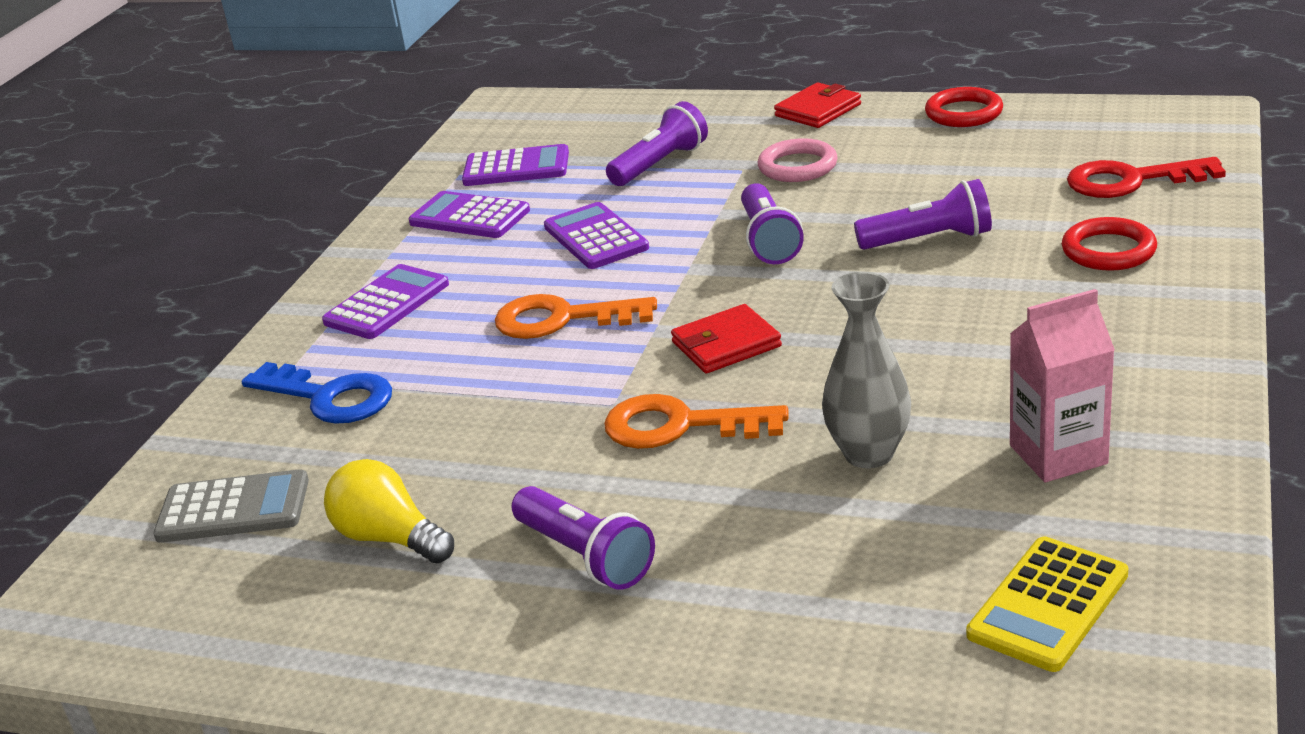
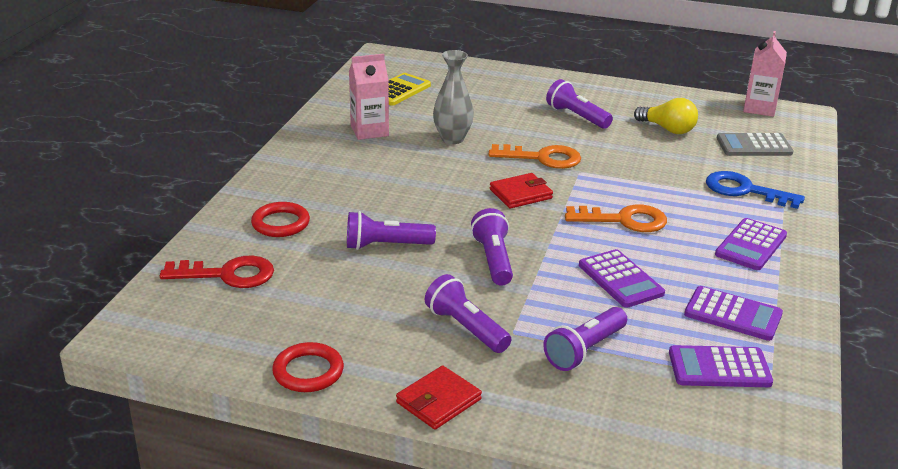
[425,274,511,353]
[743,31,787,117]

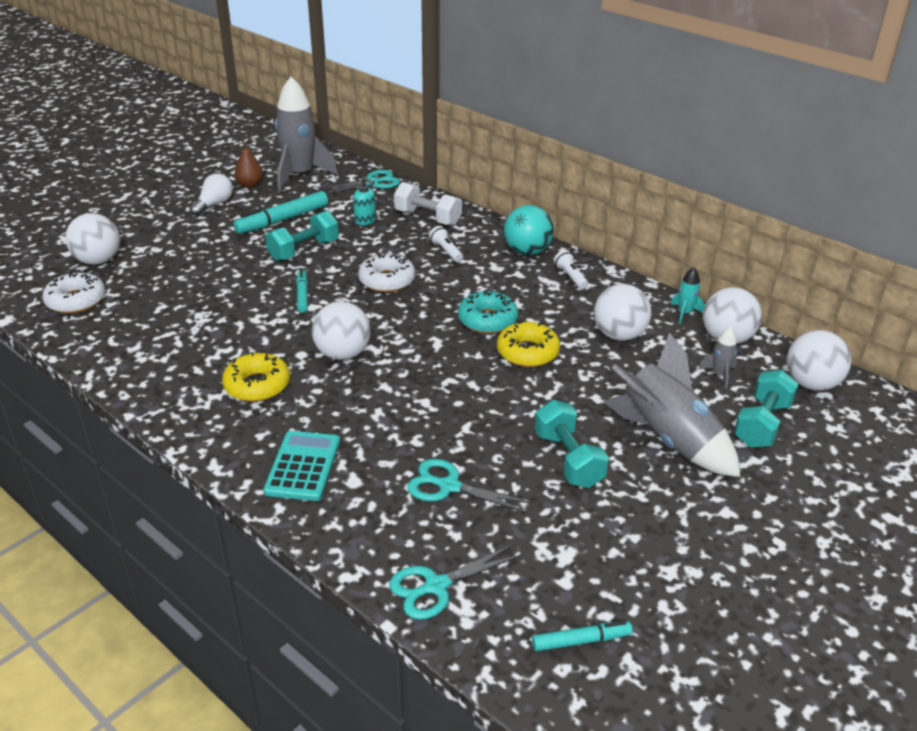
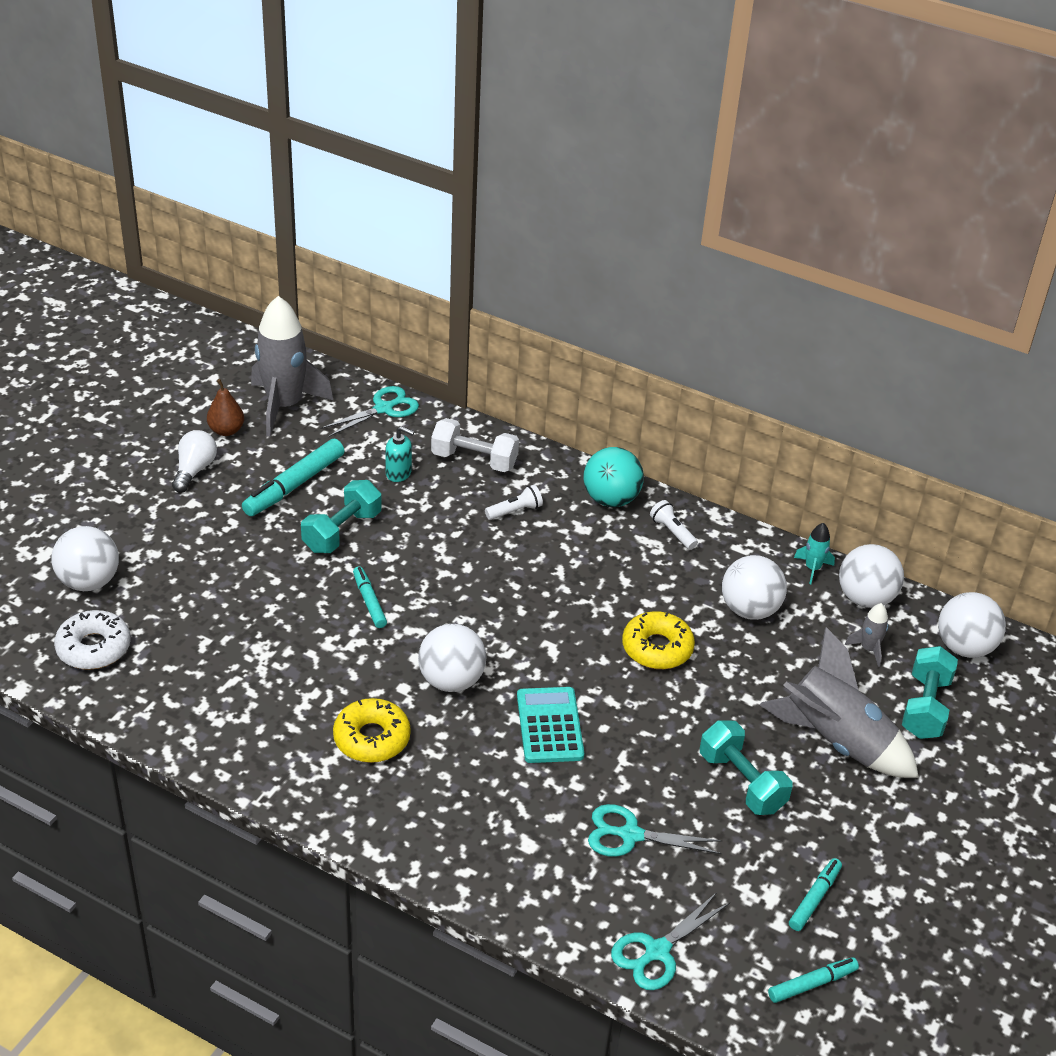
[517,687,584,763]
[358,254,415,292] (first image)
[485,485,543,520]
[458,291,518,334] (first image)
[789,858,842,931]

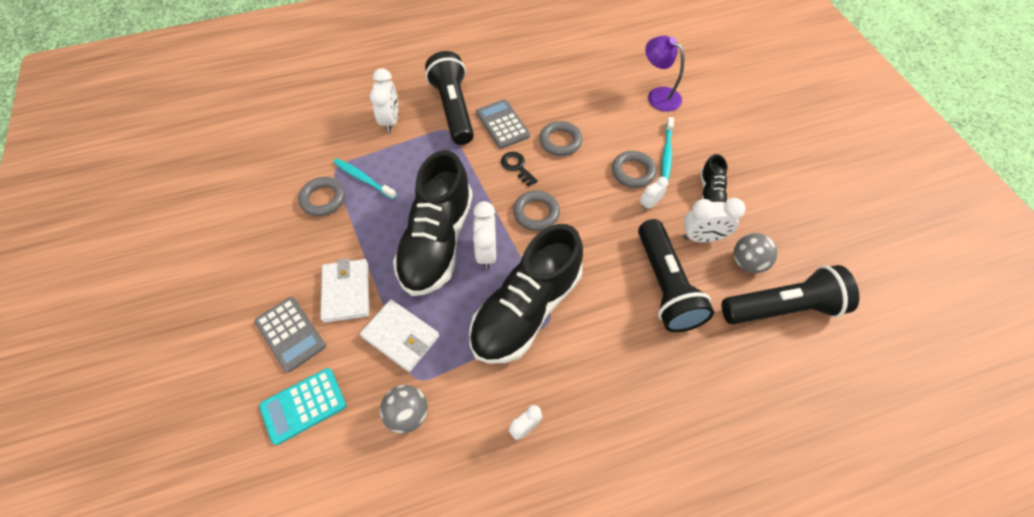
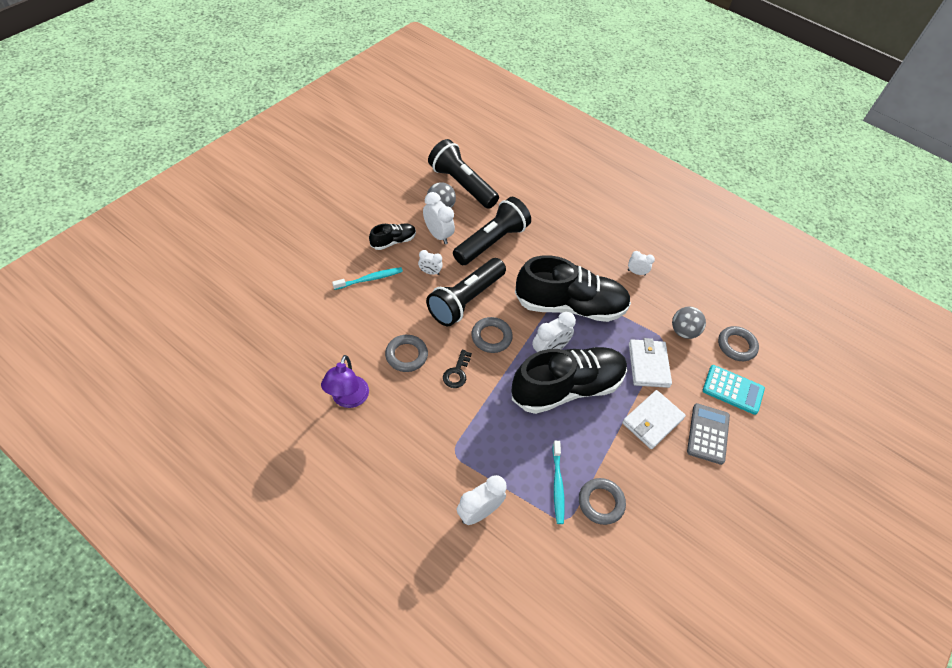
[426,258,506,326]
[476,99,530,149] (first image)
[718,326,759,361]
[321,355,369,408]

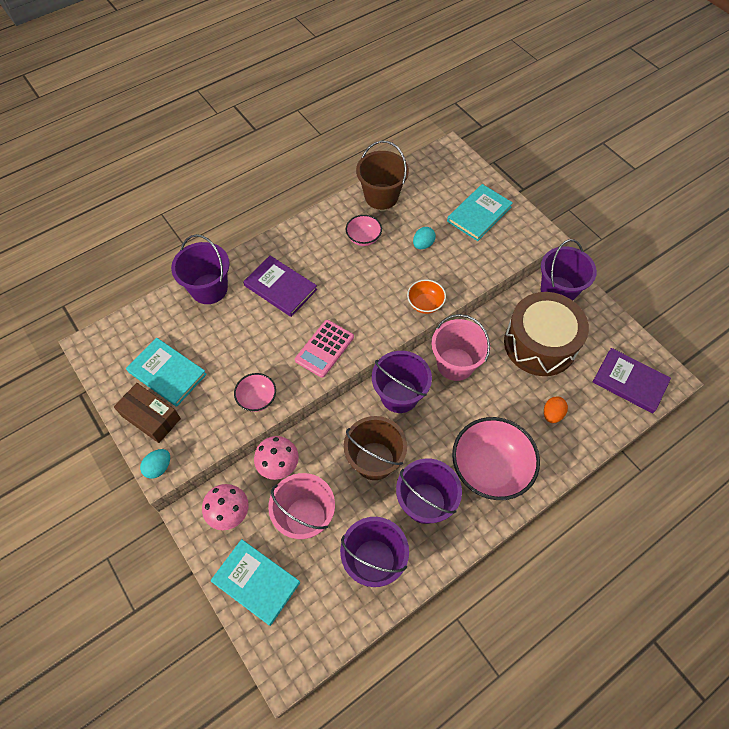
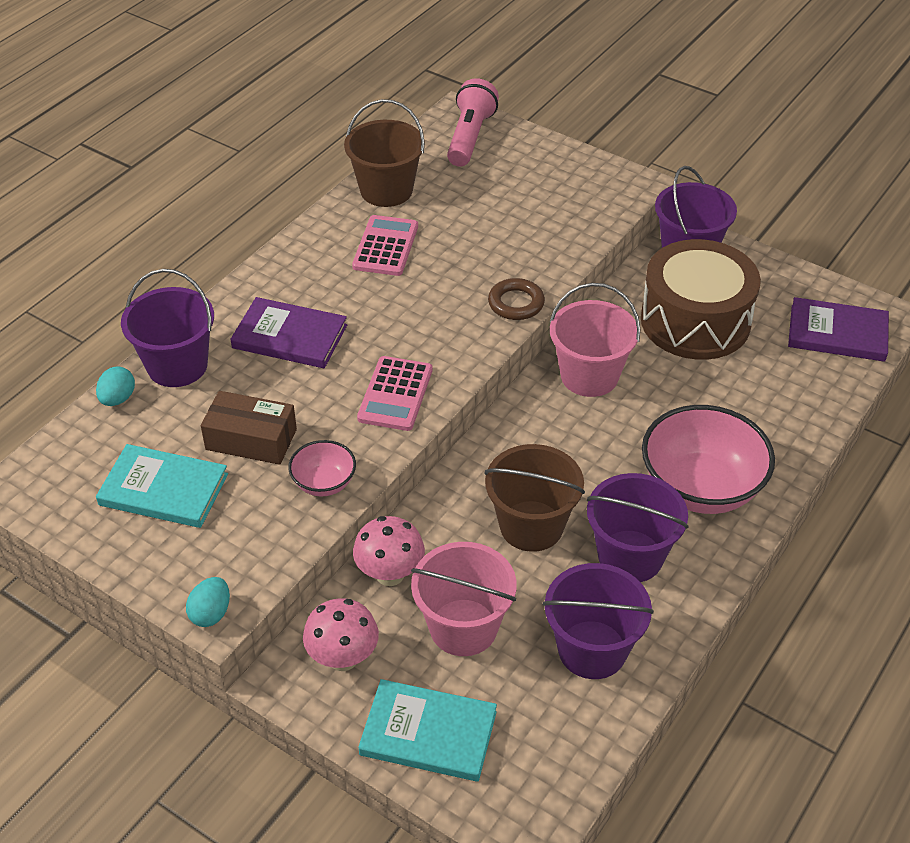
[201,391,297,465]
[352,215,418,276]
[372,351,432,413] (first image)
[488,278,545,320]
[96,366,135,406]
[447,184,513,241] (first image)
[544,397,568,423] (first image)
[447,78,499,167]

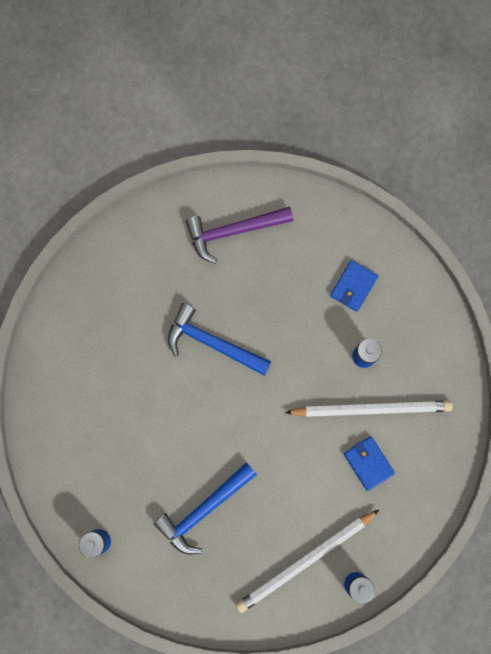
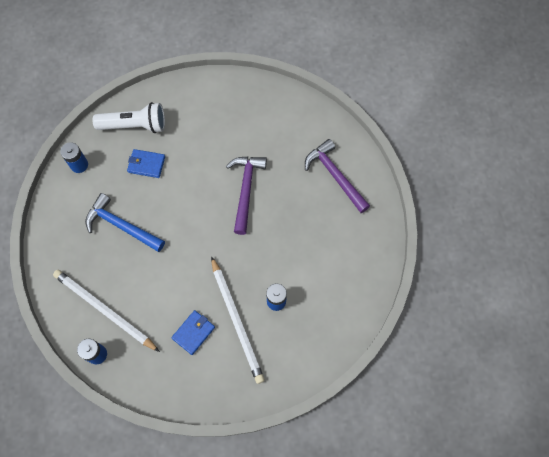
[226,157,267,235]
[127,149,165,178]
[92,102,165,133]

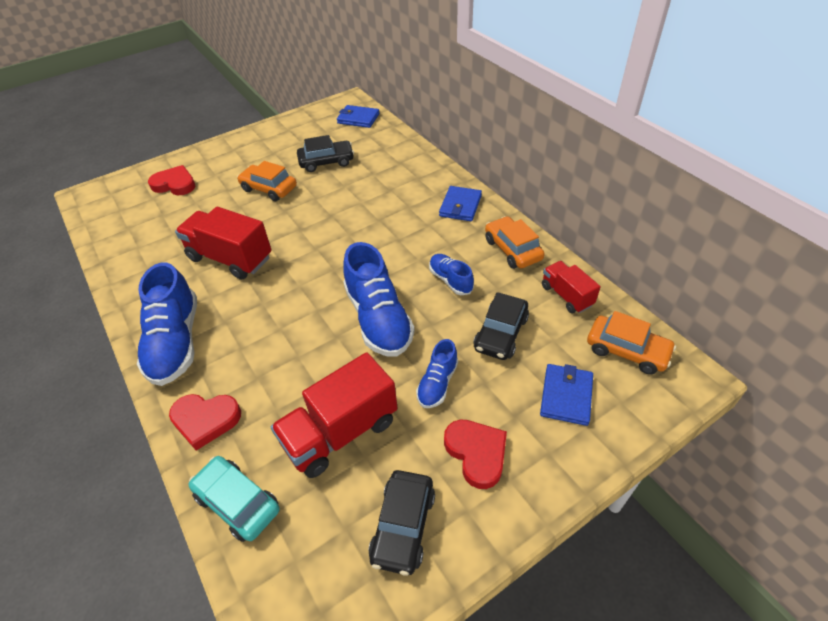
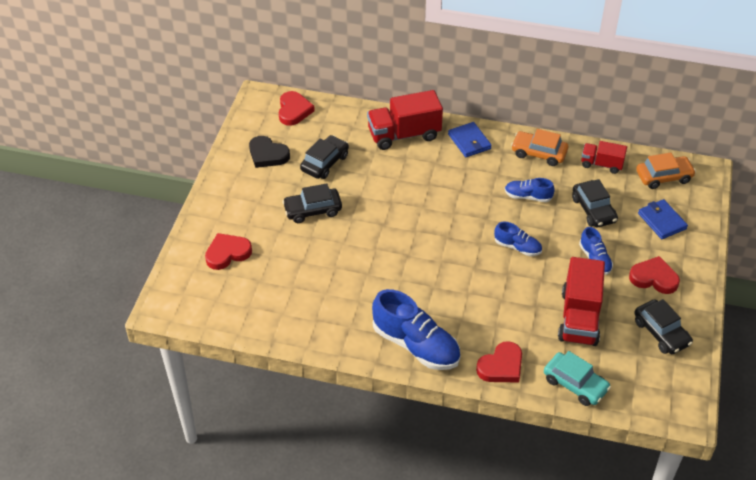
[367,90,443,150]
[544,351,611,406]
[282,183,342,223]
[279,91,315,126]
[494,222,542,256]
[249,136,290,168]

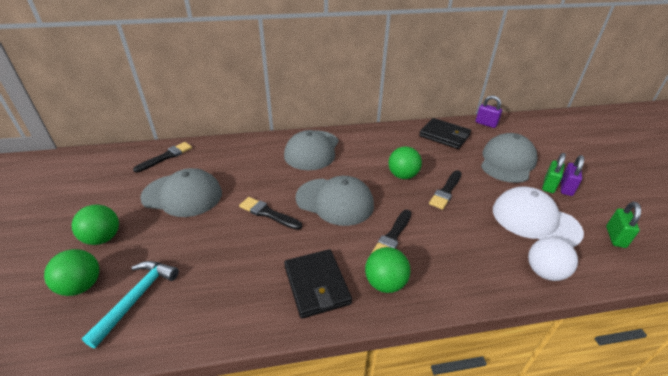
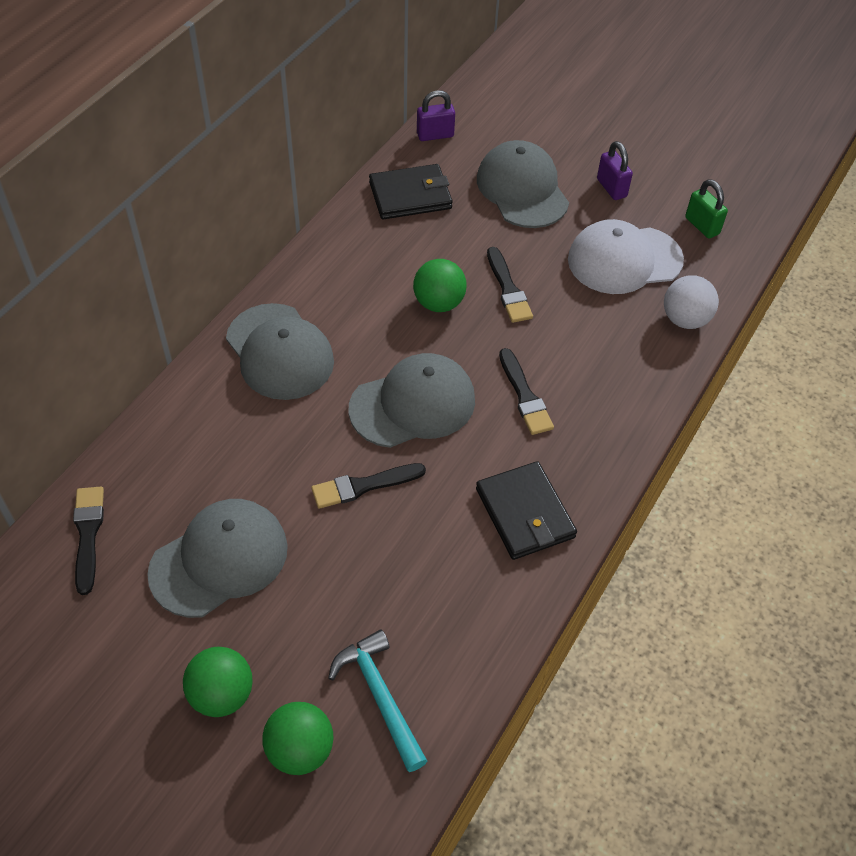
[476,461,577,560]
[365,247,411,293] (first image)
[542,153,566,193] (first image)

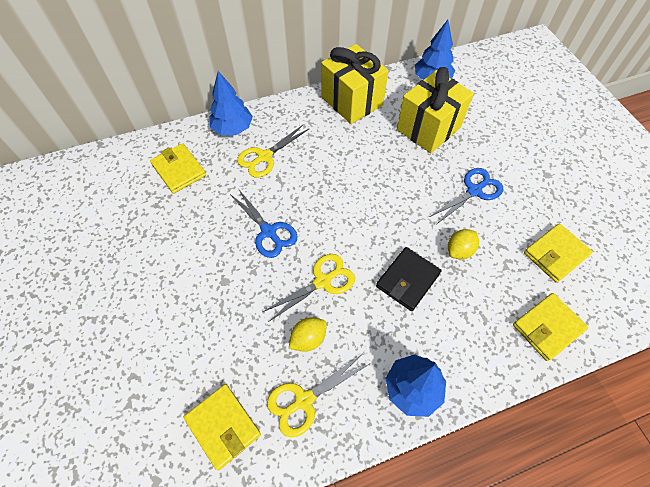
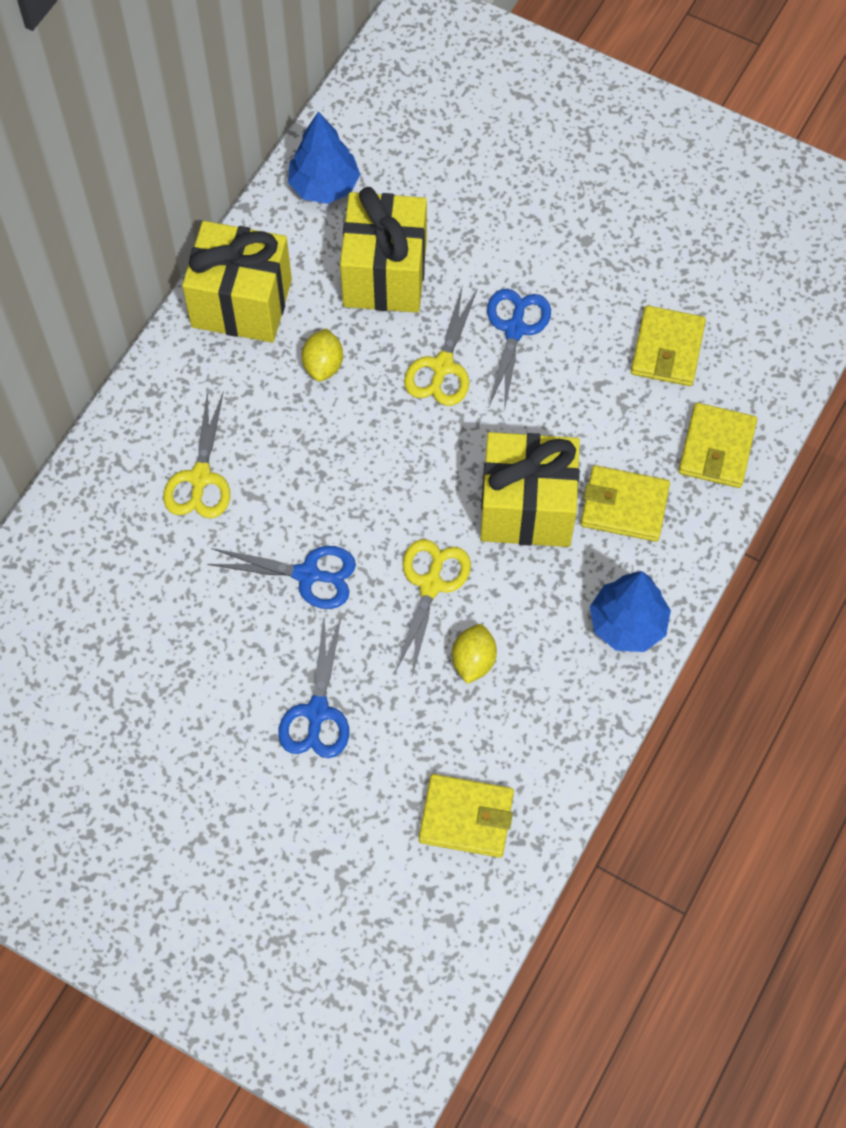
[581,465,670,542]
[209,71,253,135] (first image)
[404,288,478,406]
[480,432,580,547]
[302,328,343,381]
[278,615,349,758]

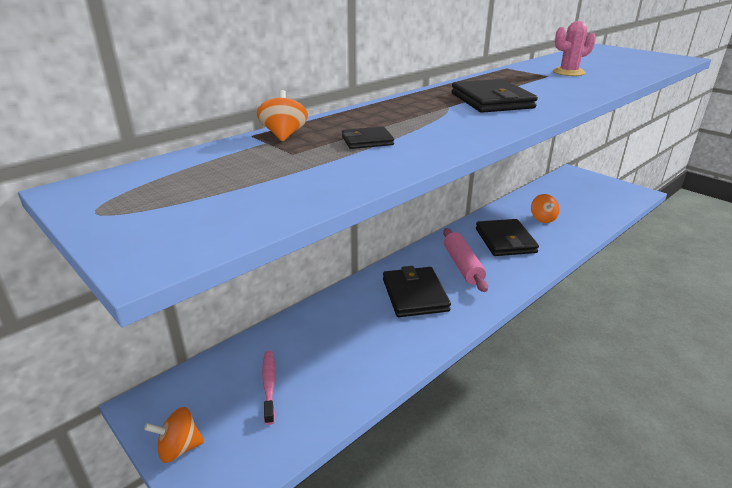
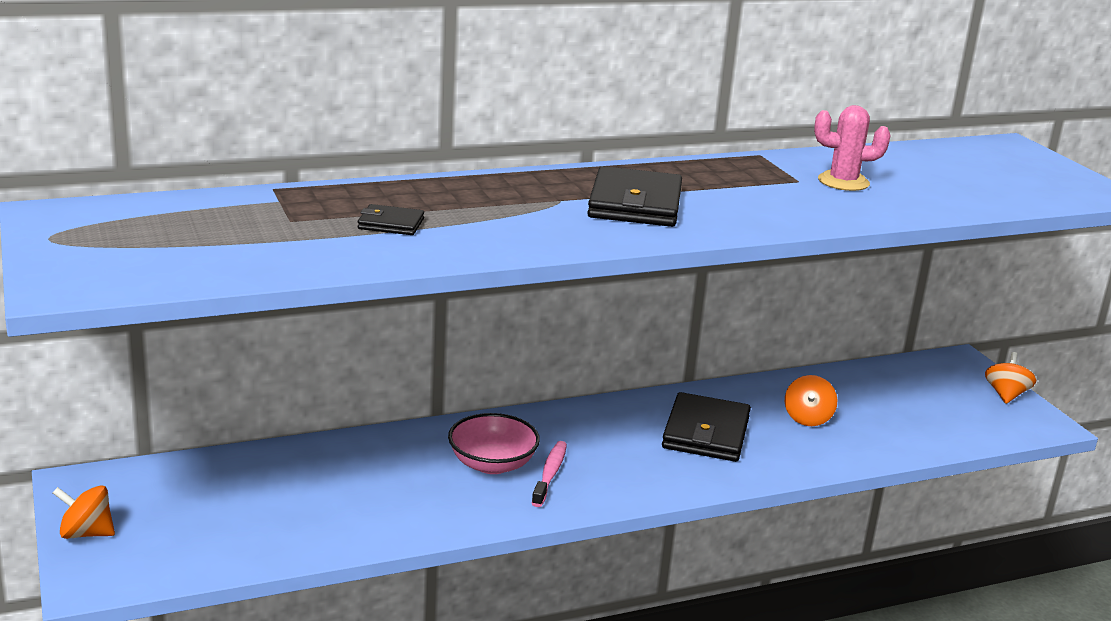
[985,352,1036,404]
[532,441,567,507]
[448,413,540,474]
[443,228,488,292] (first image)

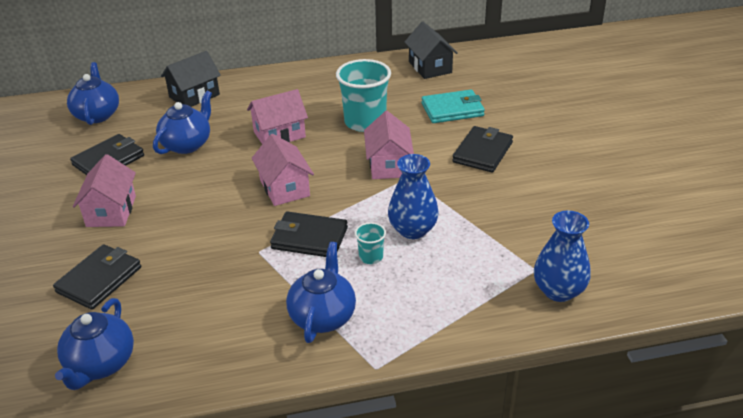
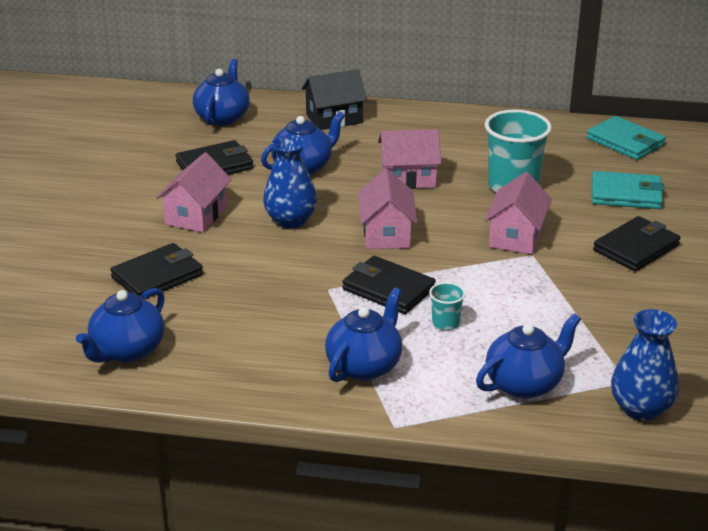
[263,135,317,229]
[587,116,666,160]
[476,313,581,399]

